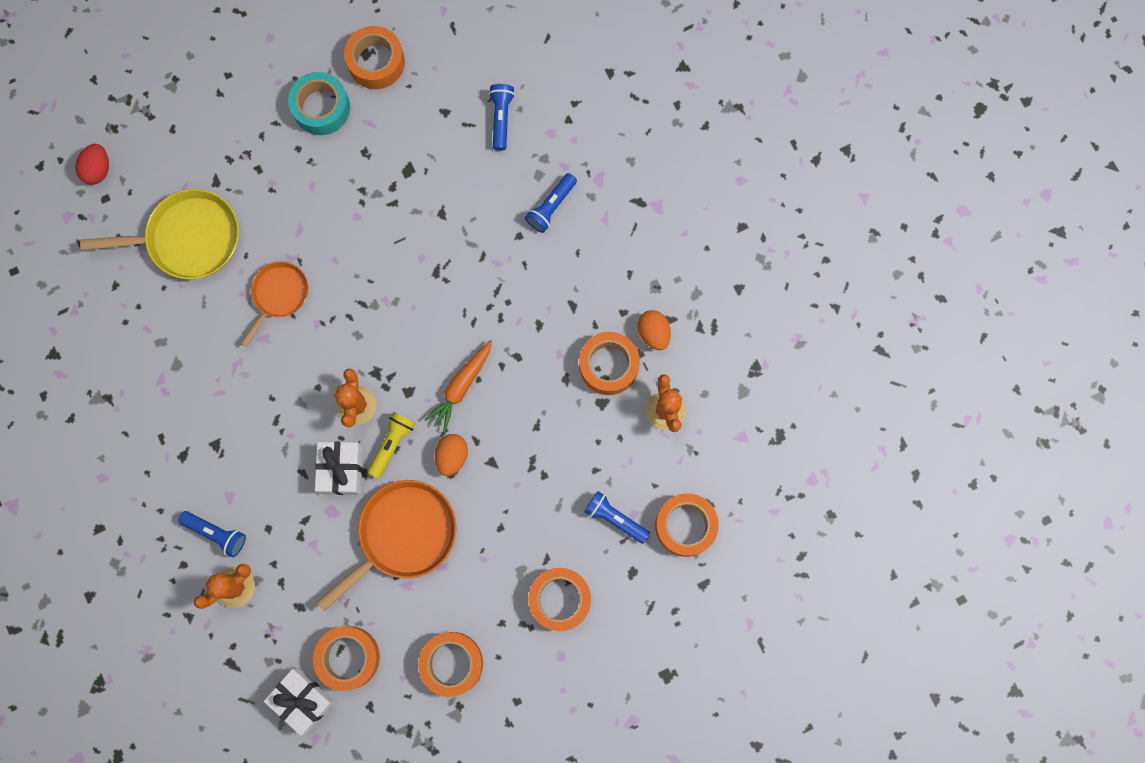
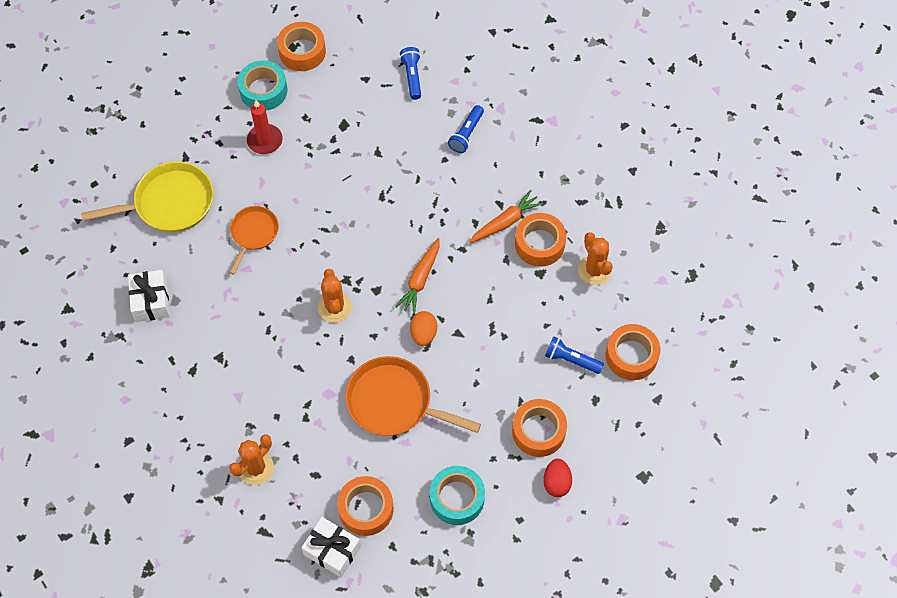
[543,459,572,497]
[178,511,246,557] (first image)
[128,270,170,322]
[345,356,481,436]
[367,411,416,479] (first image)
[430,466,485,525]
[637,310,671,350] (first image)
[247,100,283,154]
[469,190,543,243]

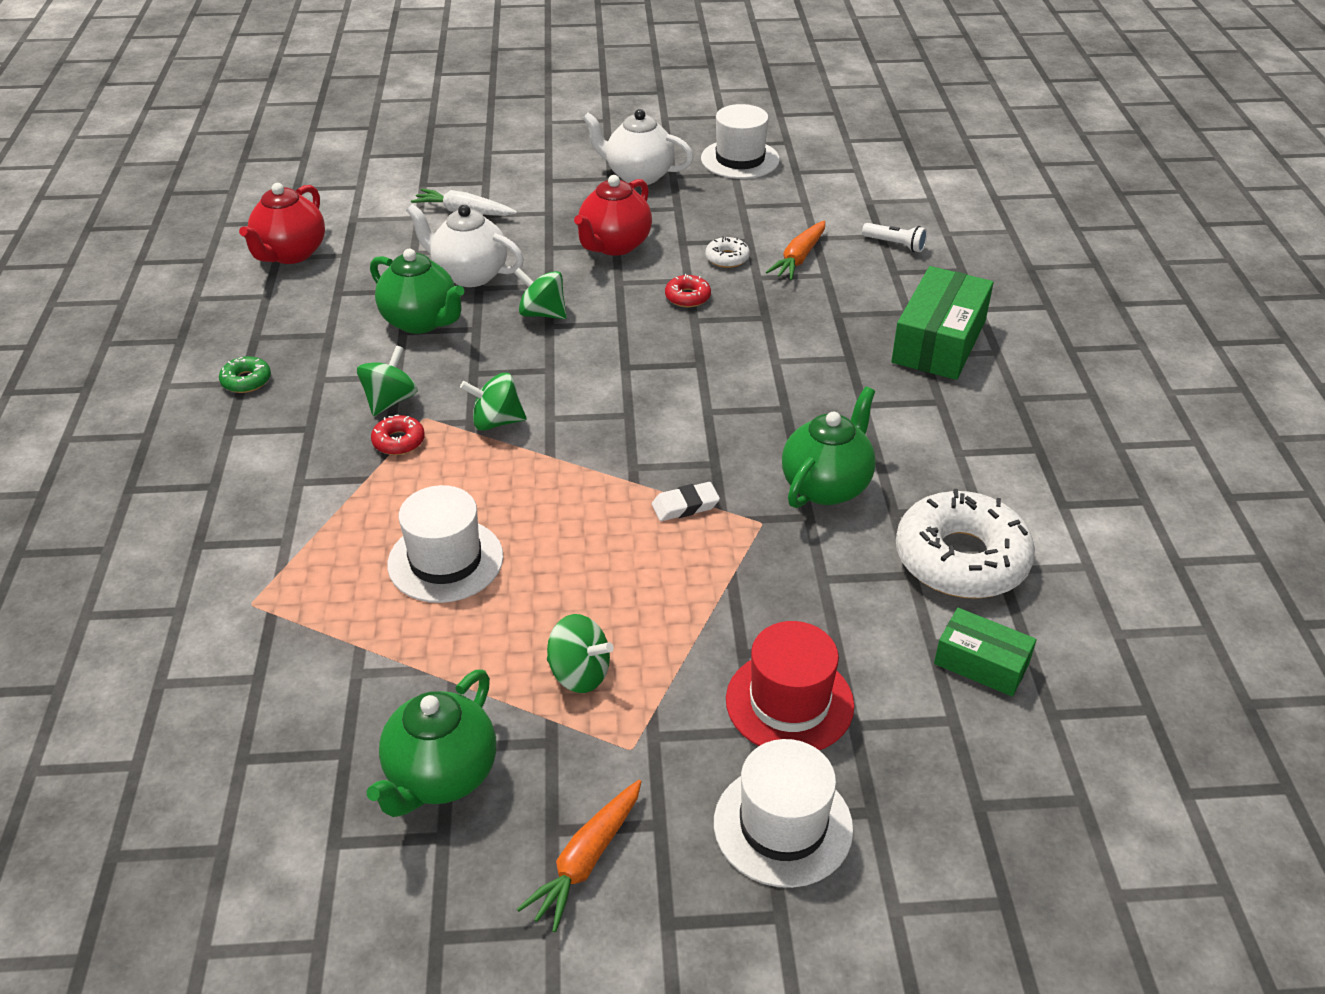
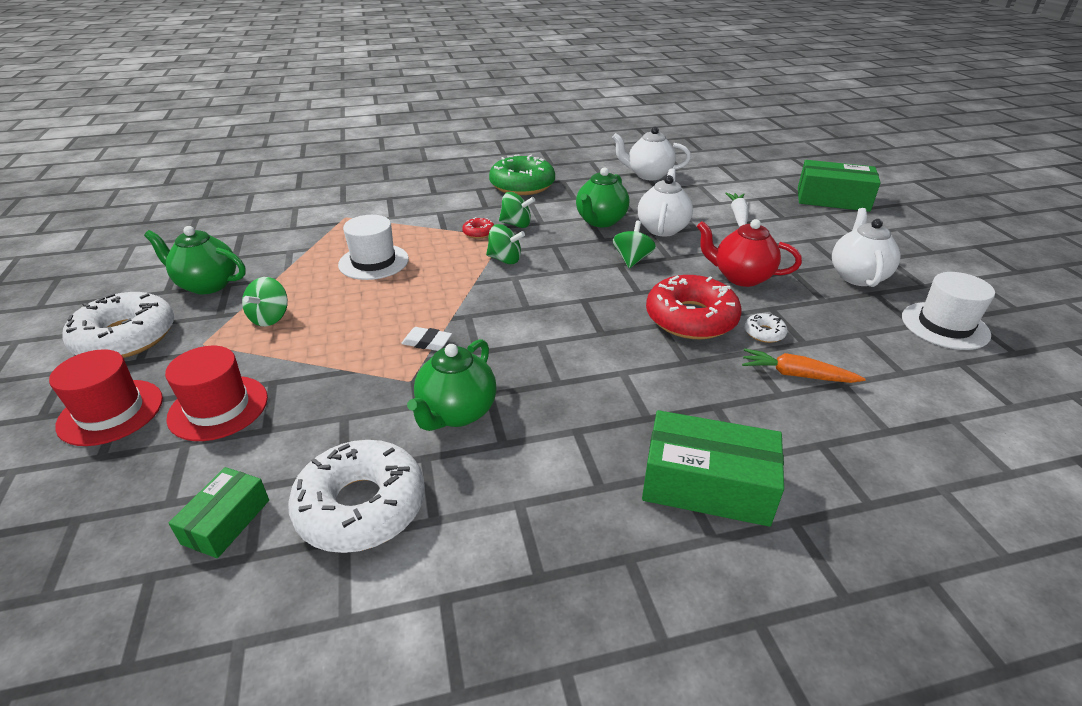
[489,155,555,195]
[612,127,691,180]
[486,224,525,264]
[62,292,174,358]
[401,327,452,351]
[646,275,742,339]
[49,349,163,446]
[407,339,497,431]
[862,223,927,252] (first image)
[798,160,881,212]

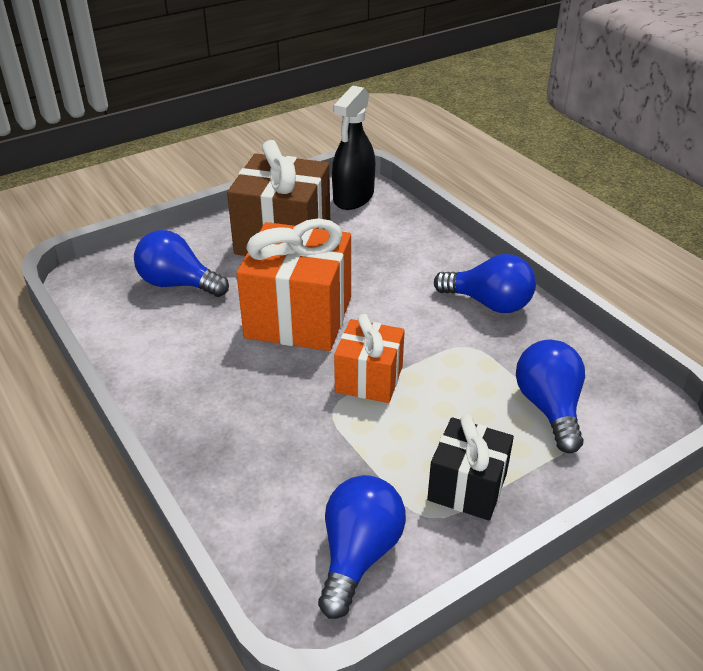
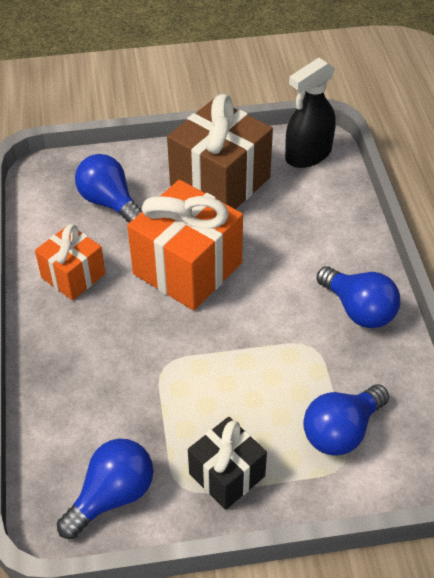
[35,224,106,300]
[303,384,389,456]

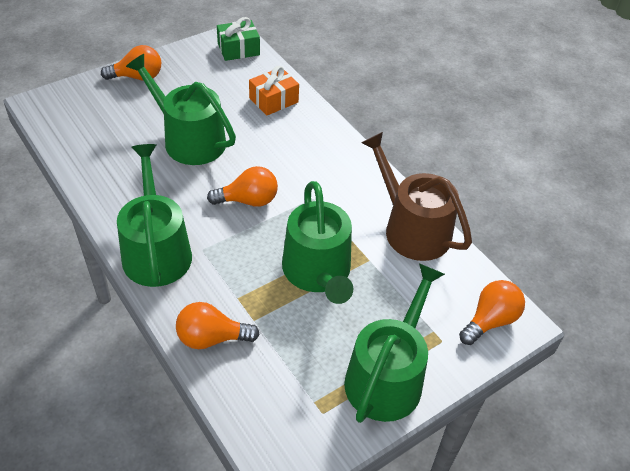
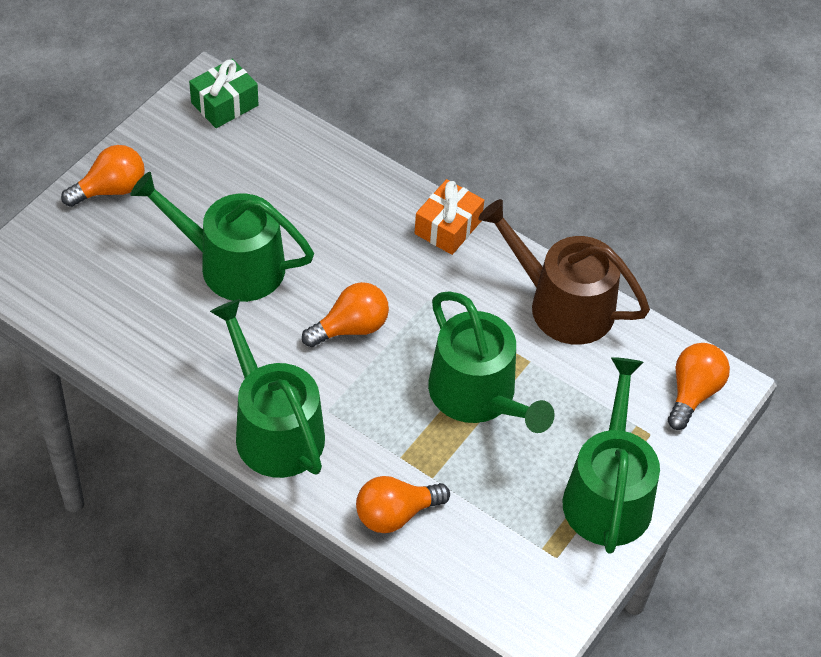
[415,179,484,255]

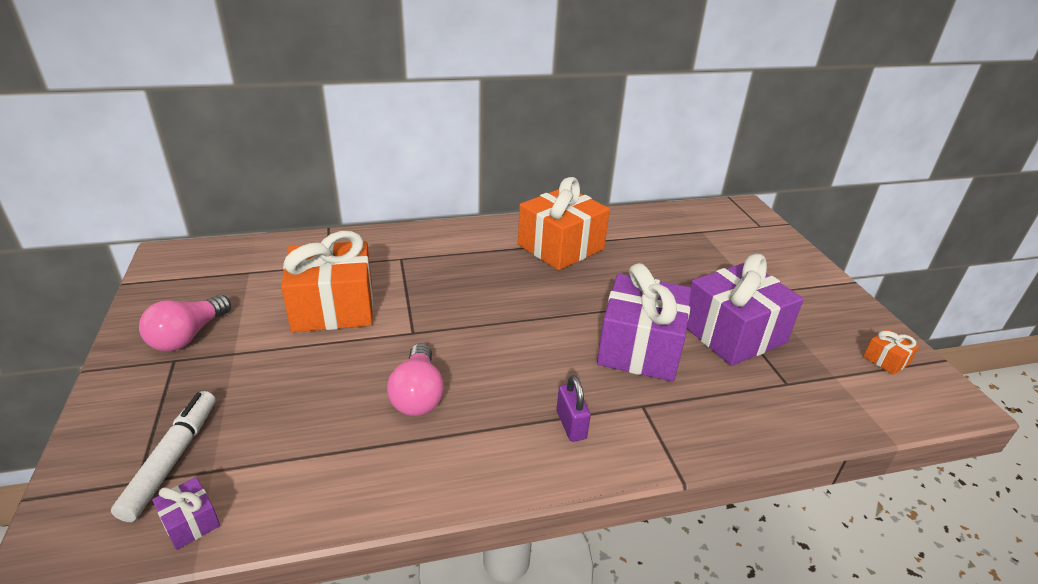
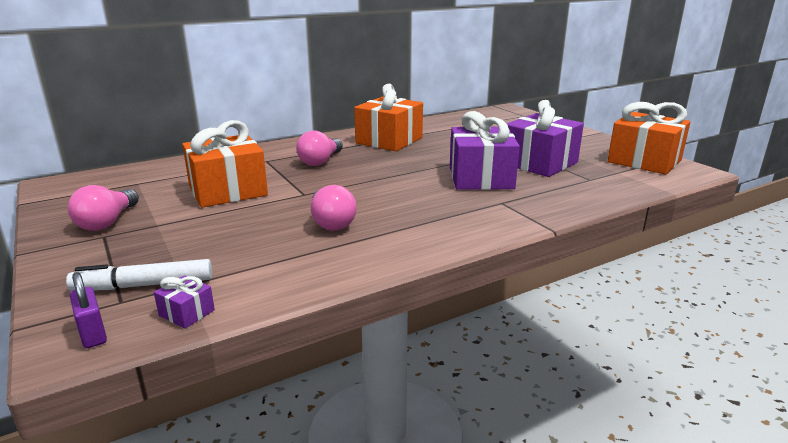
[66,259,212,291]
[70,272,107,348]
[608,102,690,174]
[296,131,343,166]

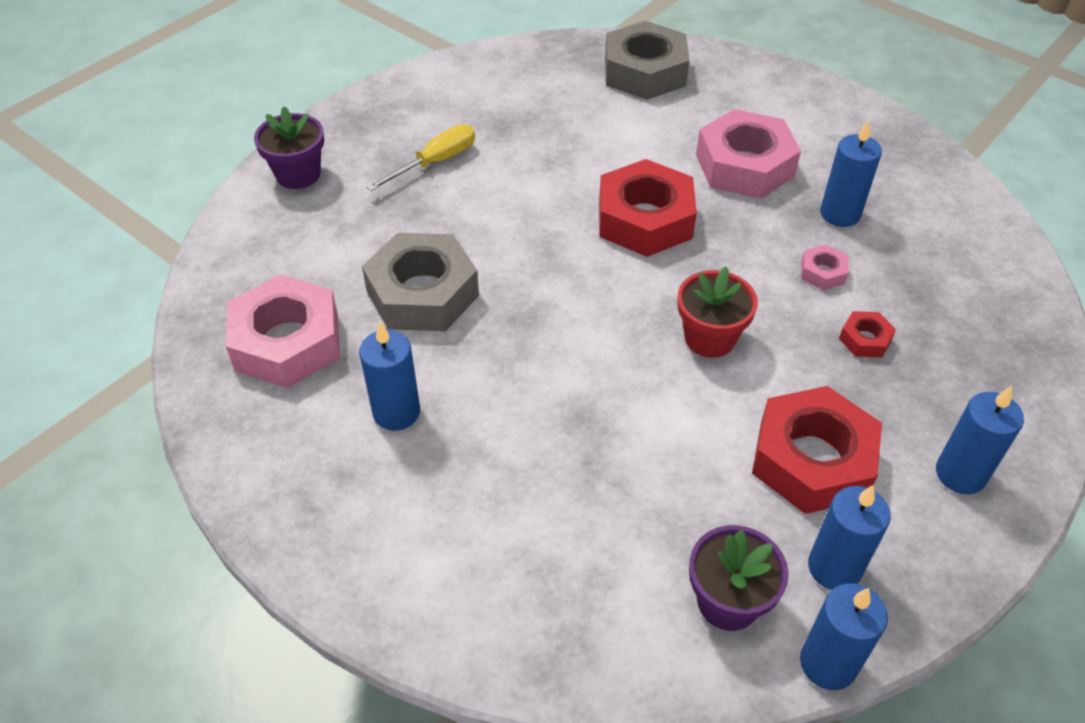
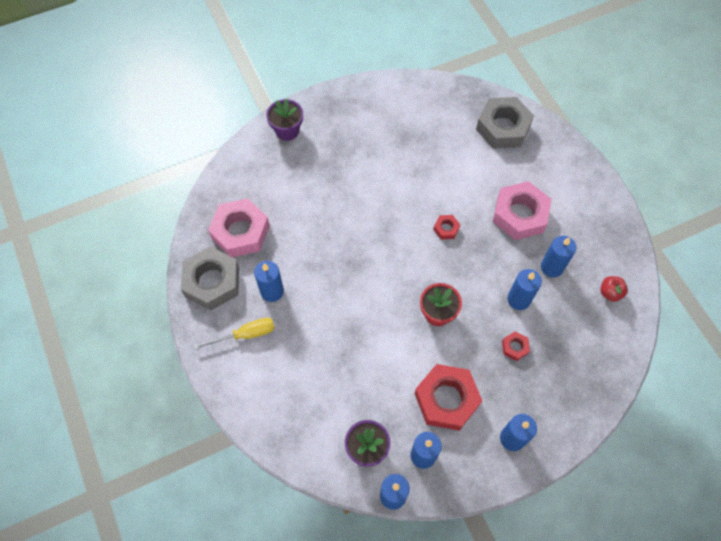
[181,247,239,310]
[194,318,275,349]
[433,215,460,240]
[507,269,542,310]
[600,276,628,302]

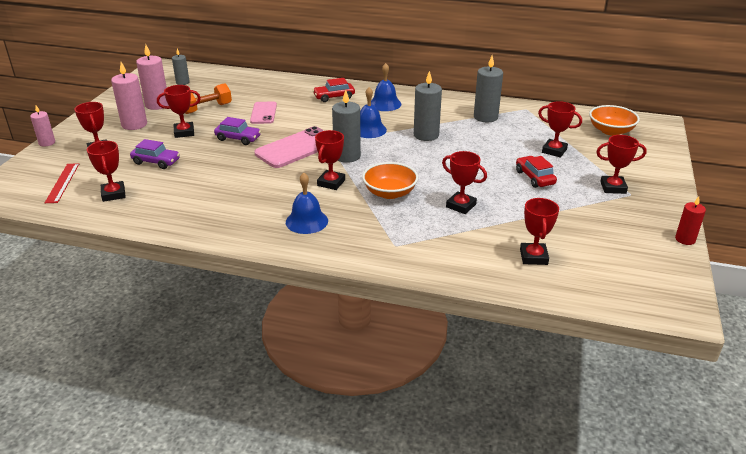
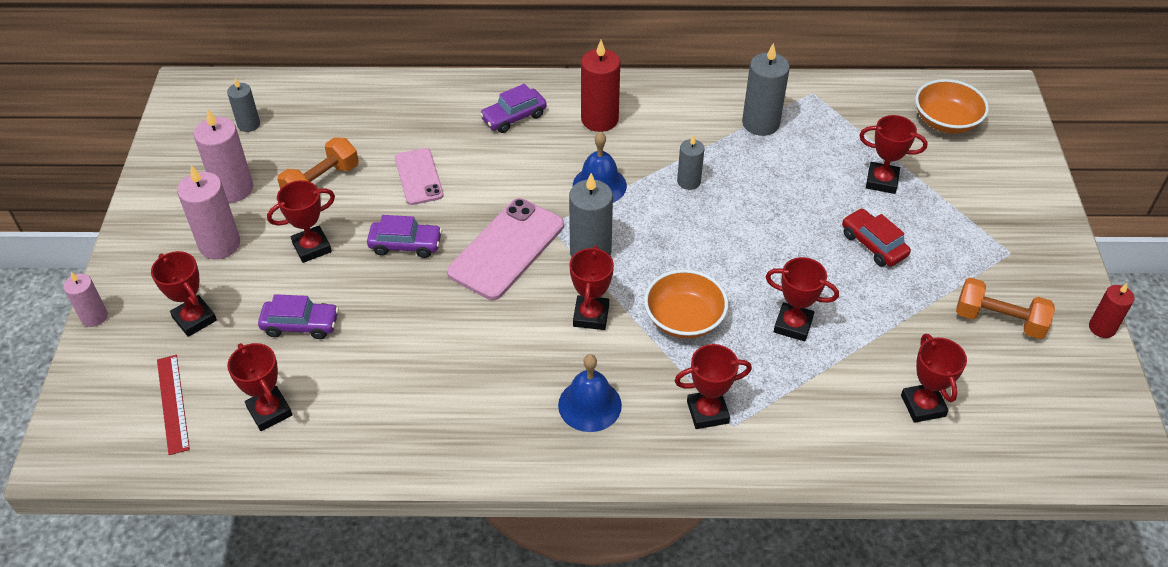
[480,84,547,133]
[581,40,620,132]
[677,135,704,190]
[675,344,752,429]
[956,278,1055,339]

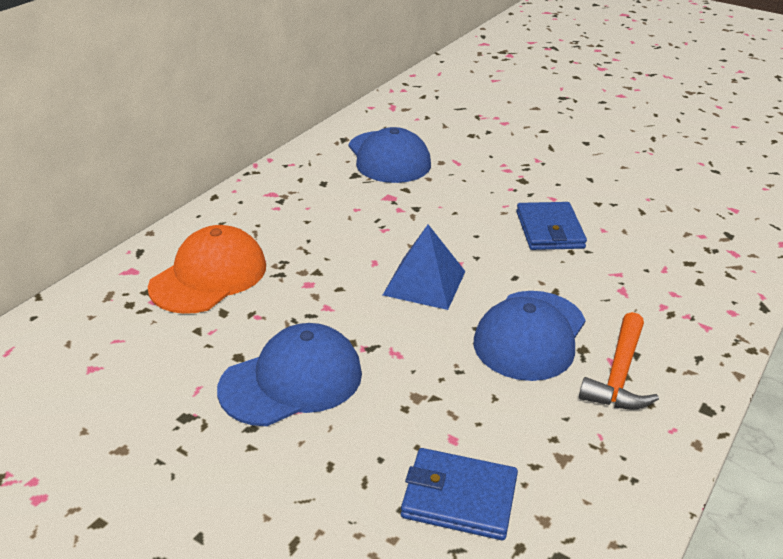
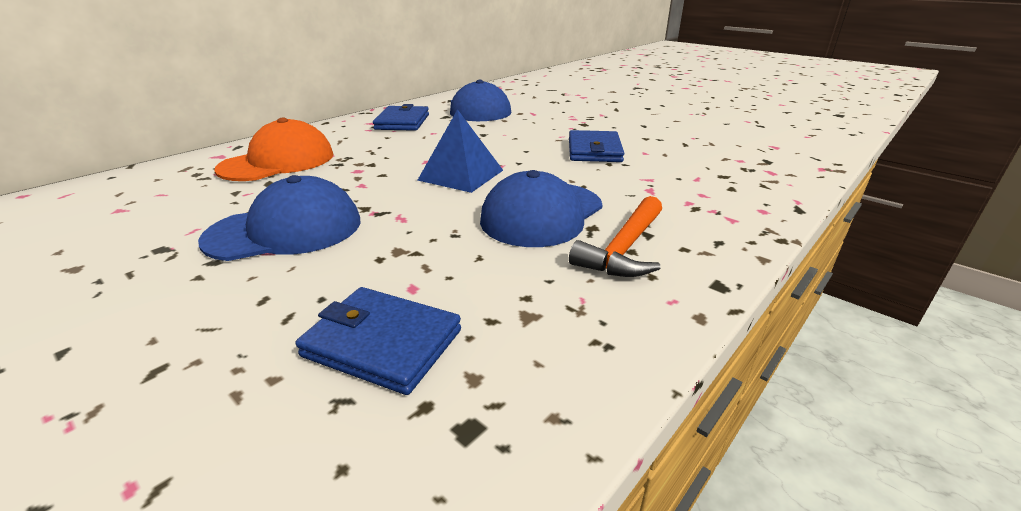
[373,104,429,131]

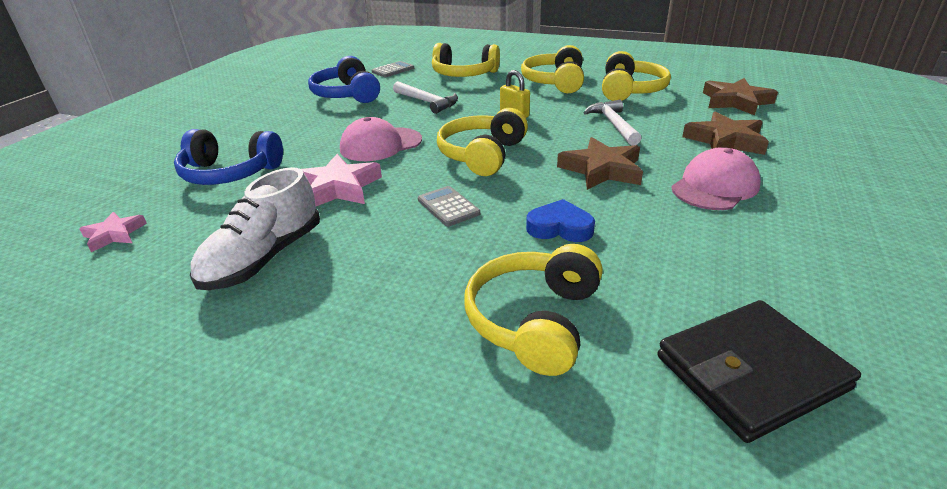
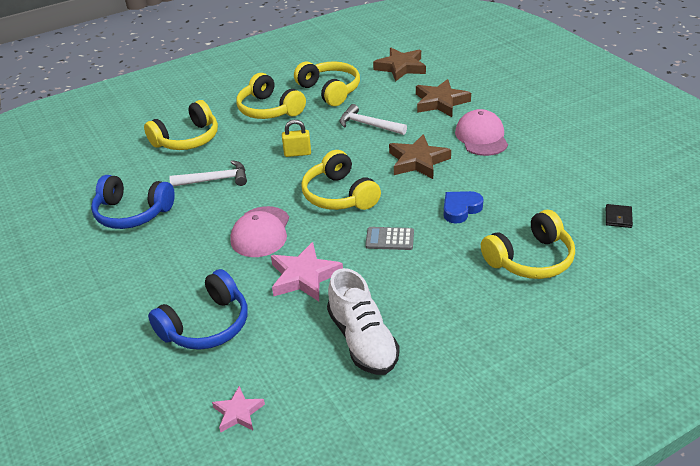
[372,61,414,77] (first image)
[481,210,575,279]
[606,204,633,228]

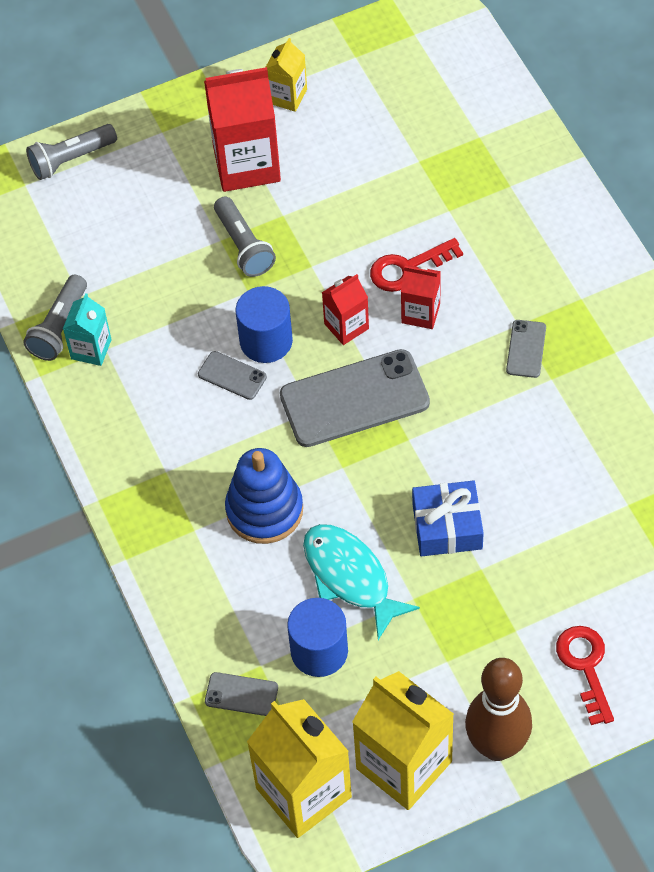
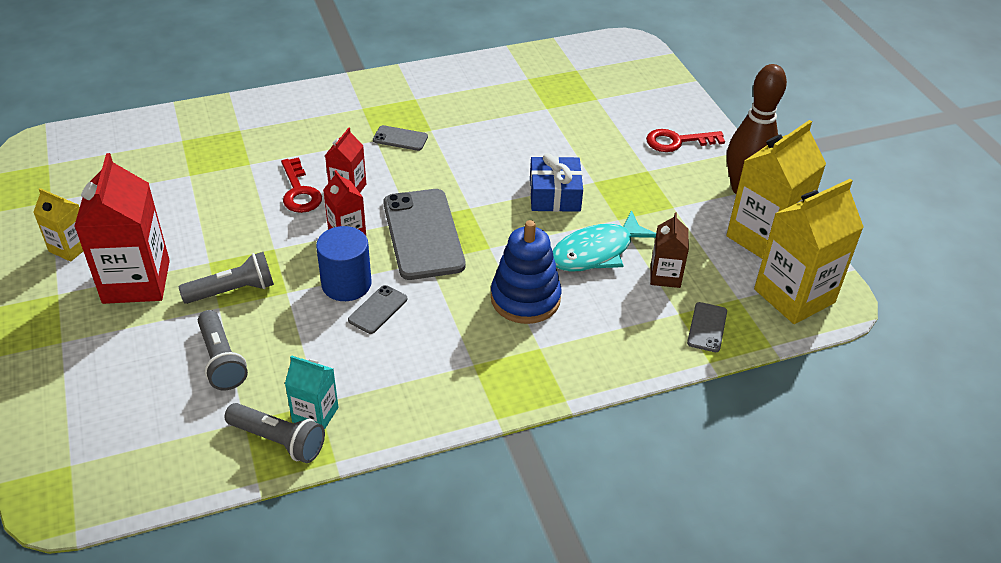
[198,310,248,391]
[650,213,689,288]

